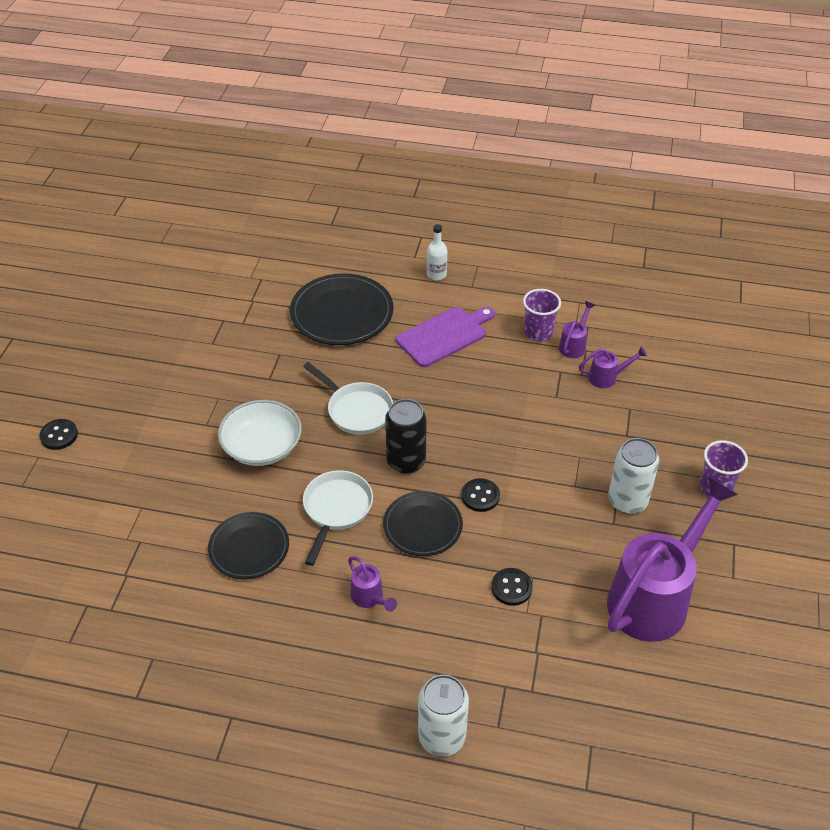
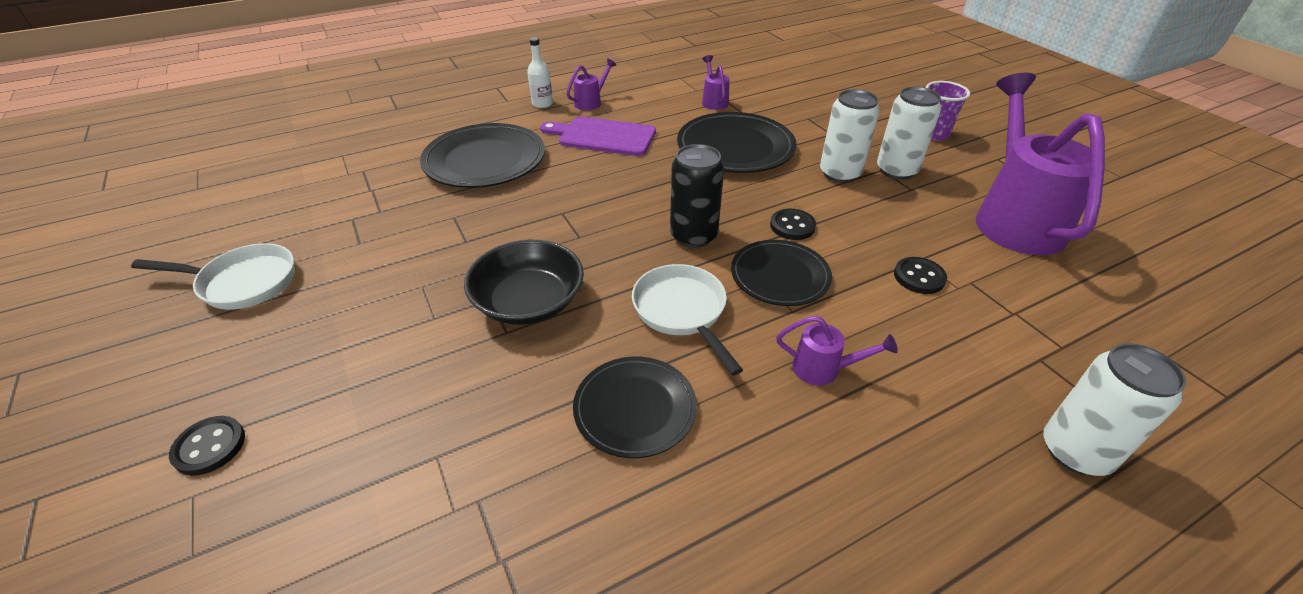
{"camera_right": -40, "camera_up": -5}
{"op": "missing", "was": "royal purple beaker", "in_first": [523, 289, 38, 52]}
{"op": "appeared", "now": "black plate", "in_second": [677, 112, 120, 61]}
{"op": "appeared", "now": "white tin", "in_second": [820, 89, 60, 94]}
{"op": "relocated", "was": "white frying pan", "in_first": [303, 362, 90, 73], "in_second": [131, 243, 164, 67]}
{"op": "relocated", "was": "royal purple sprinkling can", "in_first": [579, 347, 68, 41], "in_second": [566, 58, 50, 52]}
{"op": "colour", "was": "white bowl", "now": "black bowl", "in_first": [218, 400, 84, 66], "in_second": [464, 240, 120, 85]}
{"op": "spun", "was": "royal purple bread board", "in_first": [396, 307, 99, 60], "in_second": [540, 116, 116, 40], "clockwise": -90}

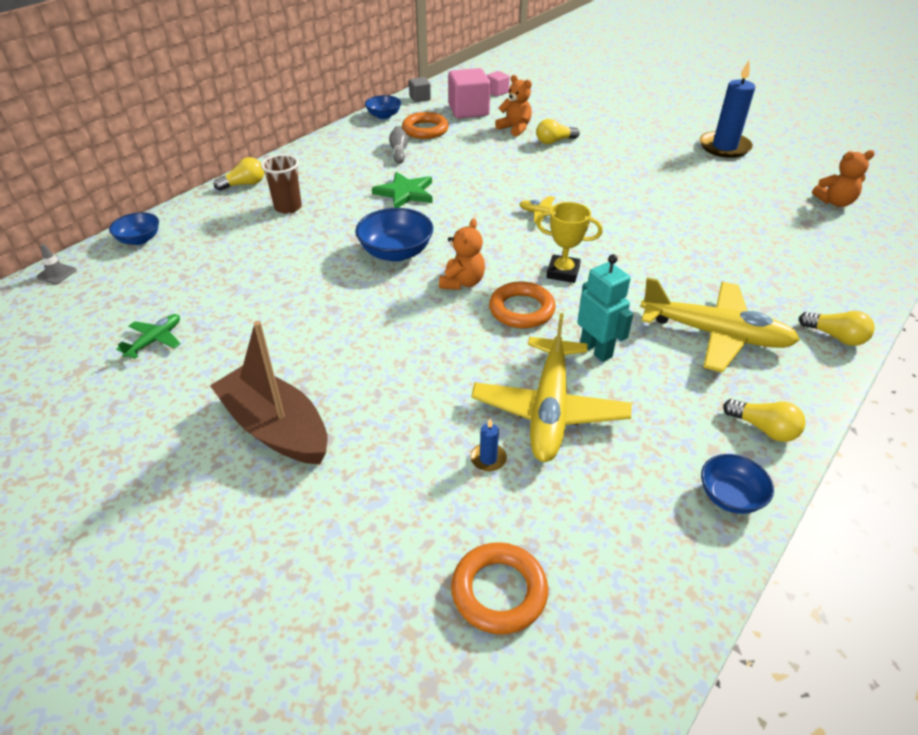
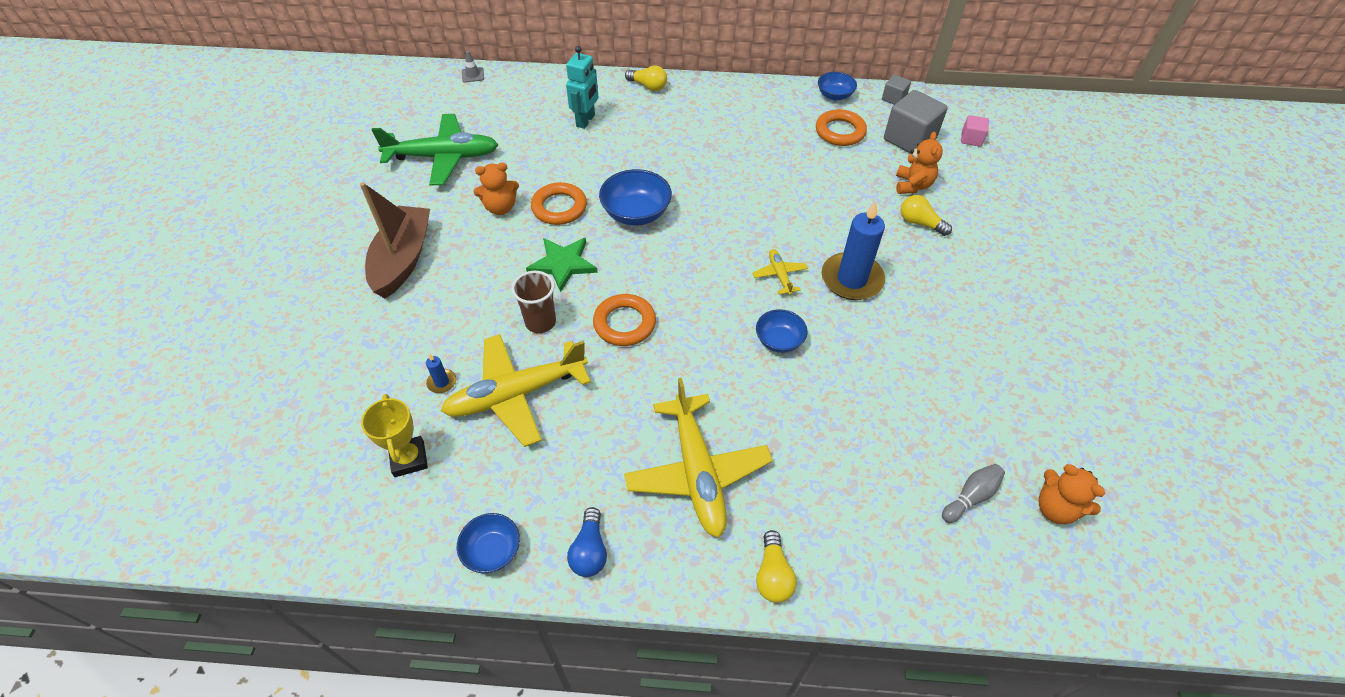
{"camera_right": 55, "camera_up": 10}
{"op": "relocated", "was": "blue bowl", "in_first": [109, 212, 50, 33], "in_second": [756, 309, 52, 44]}
{"op": "relocated", "was": "dark brown beaker", "in_first": [261, 154, 41, 60], "in_second": [511, 271, 45, 62]}
{"op": "relocated", "was": "leaf-green star", "in_first": [372, 172, 61, 36], "in_second": [526, 238, 72, 54]}
{"op": "relocated", "was": "grey skittle", "in_first": [389, 126, 19, 38], "in_second": [942, 464, 63, 59]}
{"op": "relocated", "was": "orange-coloured stuffed bear", "in_first": [439, 219, 46, 71], "in_second": [474, 162, 45, 53]}
{"op": "relocated", "was": "orange-coloured torus", "in_first": [451, 542, 97, 93], "in_second": [531, 182, 56, 43]}
{"op": "relocated", "was": "bright yellow trophy", "in_first": [536, 202, 67, 81], "in_second": [361, 394, 67, 83]}
{"op": "relocated", "was": "aqua robot figure", "in_first": [577, 254, 56, 108], "in_second": [566, 46, 32, 83]}
{"op": "relocated", "was": "blue wax candle", "in_first": [700, 61, 55, 97], "in_second": [822, 201, 63, 99]}
{"op": "colour", "was": "rosy block", "now": "grey block", "in_first": [448, 68, 43, 50], "in_second": [884, 90, 64, 64]}
{"op": "colour", "was": "bright yellow light bulb", "now": "blue light bulb", "in_first": [723, 399, 83, 43], "in_second": [567, 507, 40, 70]}
{"op": "size", "was": "leaf-green toy plane", "in_first": [116, 314, 65, 45], "in_second": [372, 114, 126, 72], "ratio": 2.16}

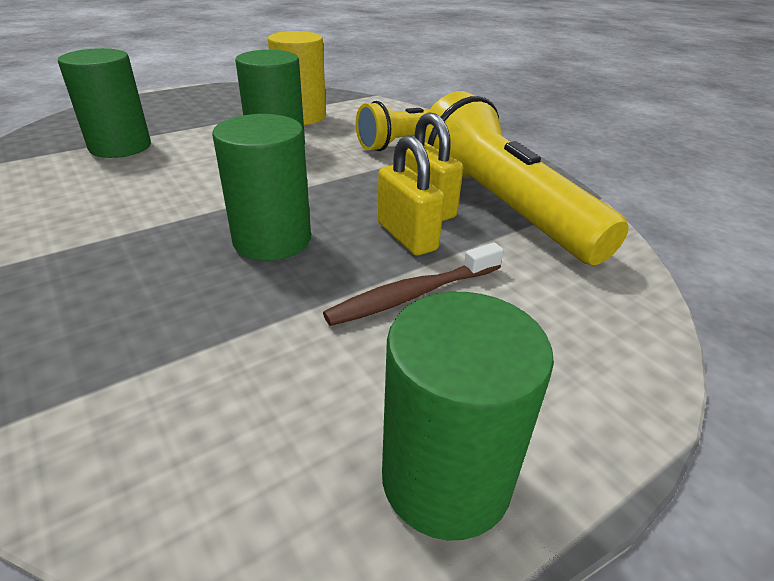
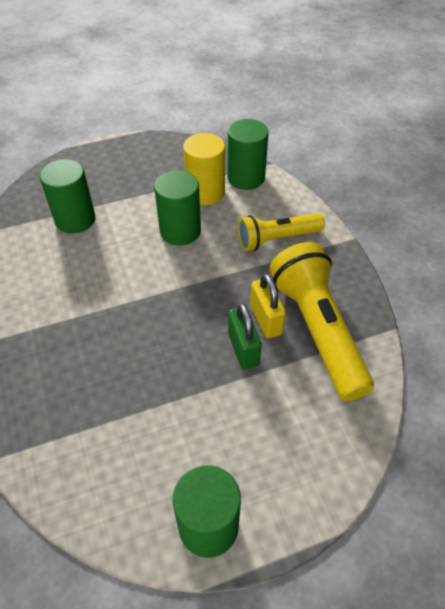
{"camera_right": 15, "camera_up": 15}
{"op": "missing", "was": "dark brown toothbrush", "in_first": [323, 243, 181, 83]}
{"op": "relocated", "was": "leaf-green cylinder", "in_first": [212, 114, 99, 147], "in_second": [227, 119, 42, 71]}
{"op": "colour", "was": "bright yellow padlock", "now": "leaf-green padlock", "in_first": [378, 135, 66, 121], "in_second": [228, 303, 33, 66]}

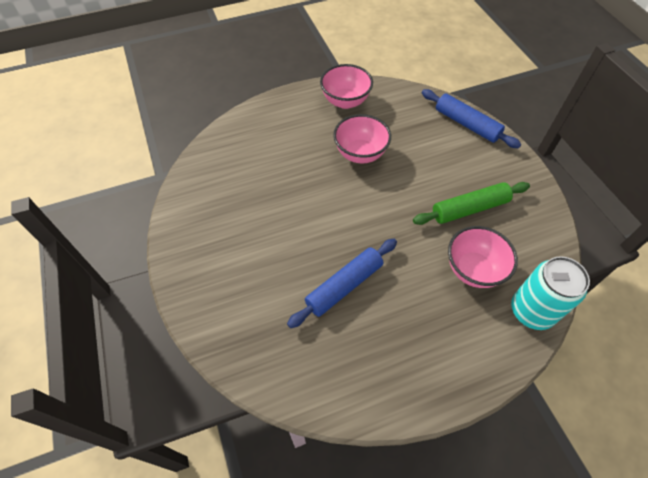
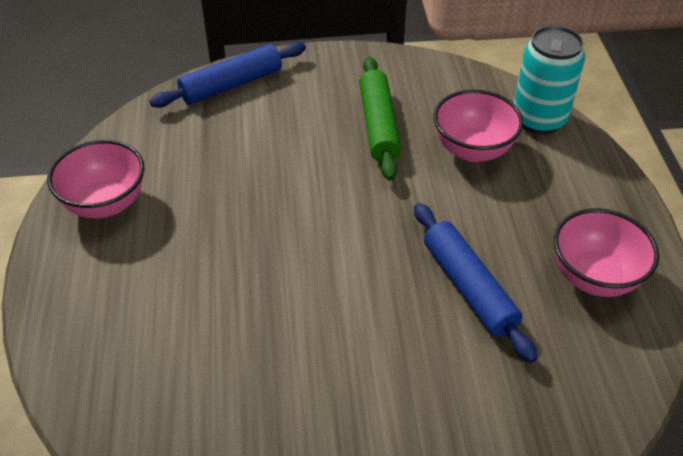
{"camera_right": -75, "camera_up": -10}
{"op": "relocated", "was": "rosy bowl", "in_first": [333, 114, 58, 49], "in_second": [554, 208, 105, 89]}

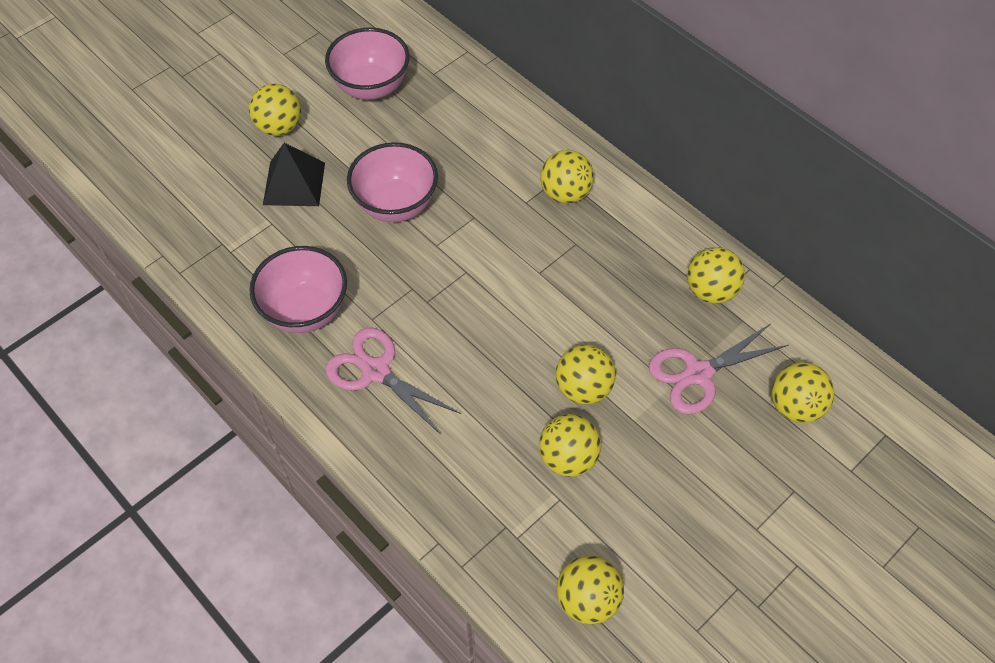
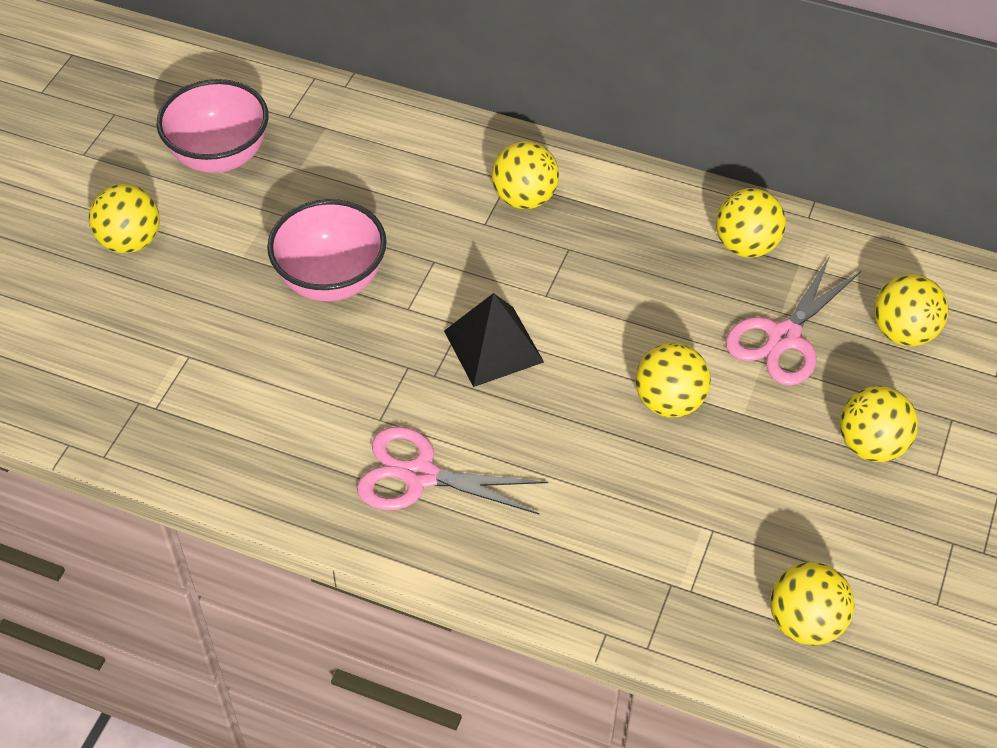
{"camera_right": -25, "camera_up": -5}
{"op": "missing", "was": "rosy bowl", "in_first": [249, 246, 98, 87]}
{"op": "relocated", "was": "black pyramid", "in_first": [263, 143, 62, 63], "in_second": [444, 293, 100, 94]}
{"op": "relocated", "was": "bright yellow sphere", "in_first": [539, 414, 62, 63], "in_second": [840, 386, 78, 76]}

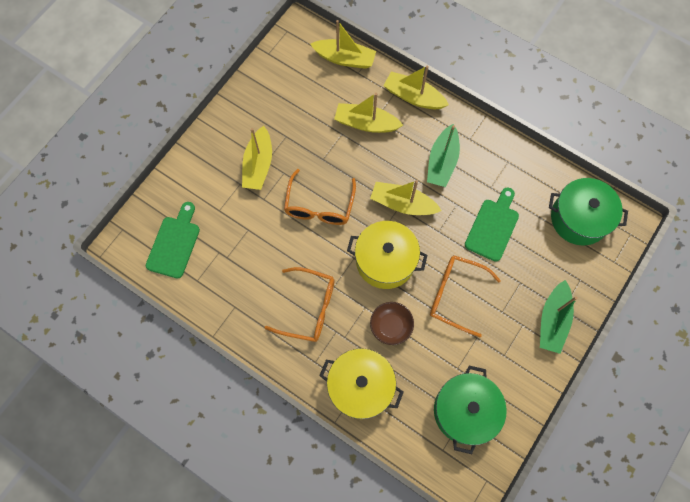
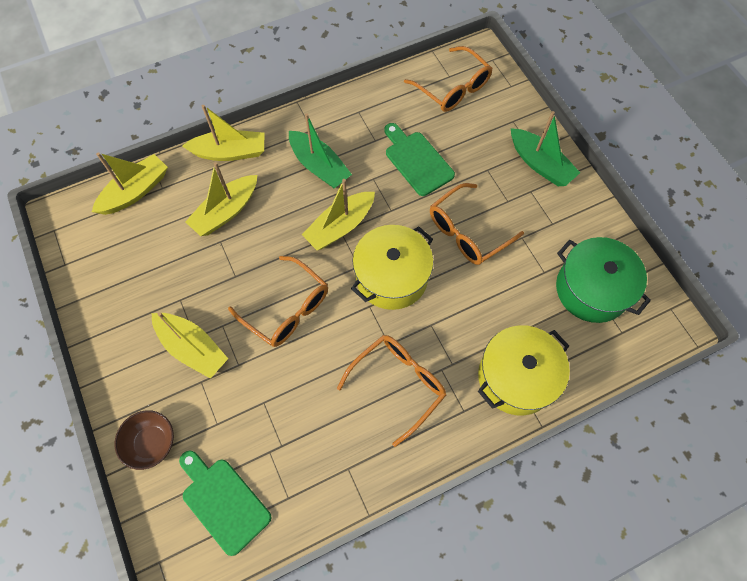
{"camera_right": -60, "camera_up": -5}
{"op": "relocated", "was": "dark brown bowl", "in_first": [370, 302, 44, 43], "in_second": [115, 410, 59, 60]}
{"op": "exchanged", "was": "leaf-green pot", "now": "orange-coloured eyeglasses", "in_first": [549, 178, 79, 67], "in_second": [404, 46, 89, 66]}
{"op": "spun", "was": "bright yellow toy boat", "in_first": [383, 65, 66, 44], "in_second": [182, 105, 82, 56], "clockwise": -150}

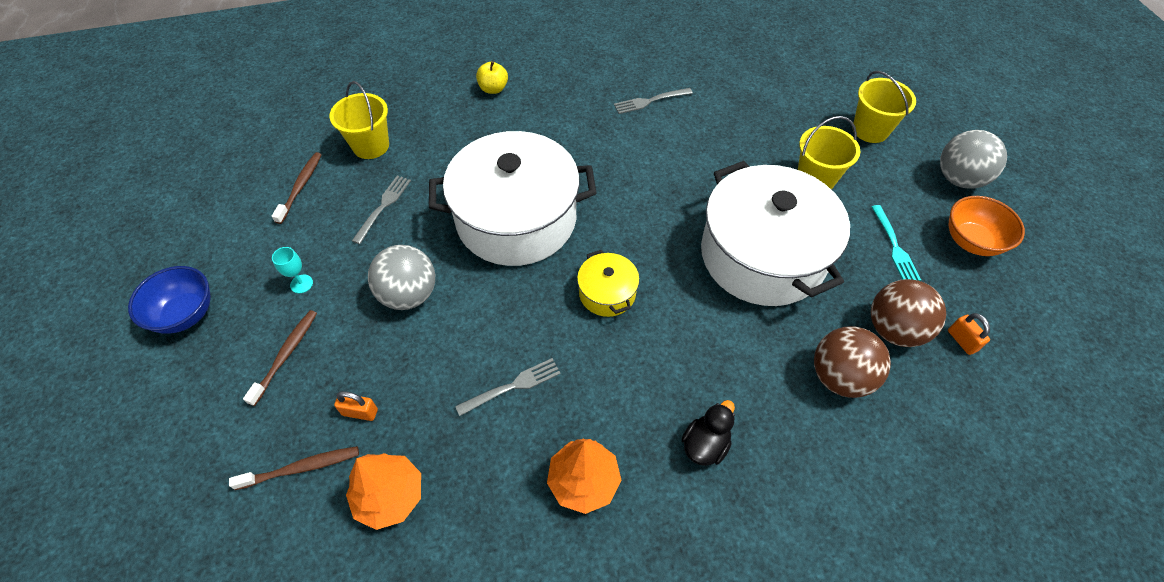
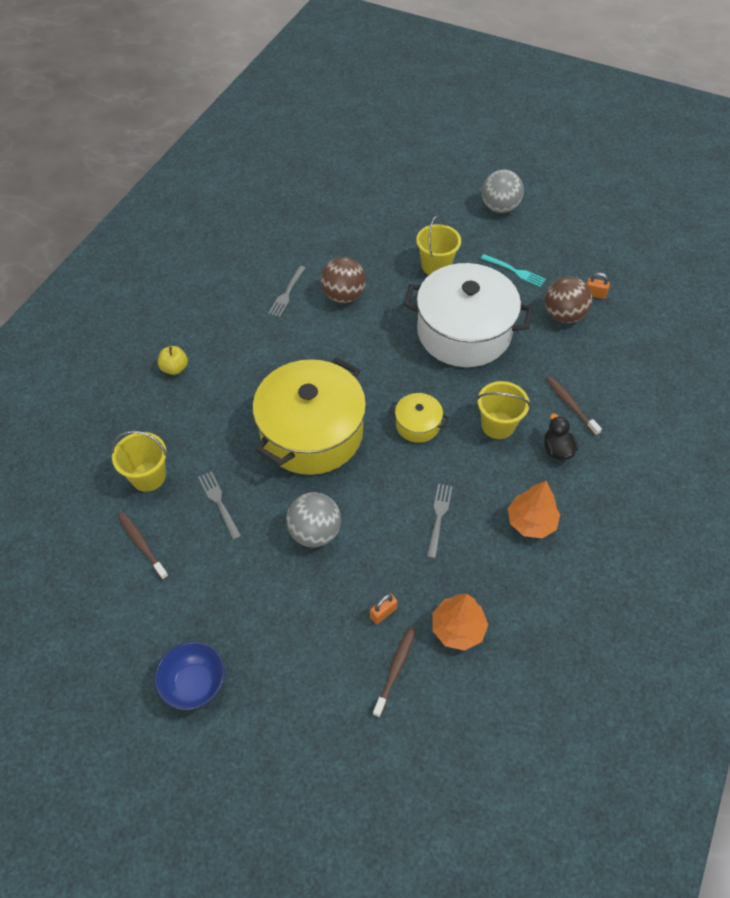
{"camera_right": -50, "camera_up": 0}
{"op": "missing", "was": "aqua chalice", "in_first": [272, 247, 41, 46]}
{"op": "missing", "was": "orange-coloured bowl", "in_first": [949, 196, 76, 60]}
{"op": "relocated", "was": "dark brown toothbrush", "in_first": [243, 310, 74, 96], "in_second": [546, 376, 56, 60]}
{"op": "relocated", "was": "dark brown sphere", "in_first": [814, 326, 77, 72], "in_second": [321, 257, 45, 46]}
{"op": "relocated", "was": "bright yellow pail", "in_first": [852, 71, 64, 72], "in_second": [477, 381, 53, 58]}
{"op": "colour", "was": "white pot", "now": "bright yellow pot", "in_first": [429, 131, 167, 135], "in_second": [252, 357, 114, 118]}

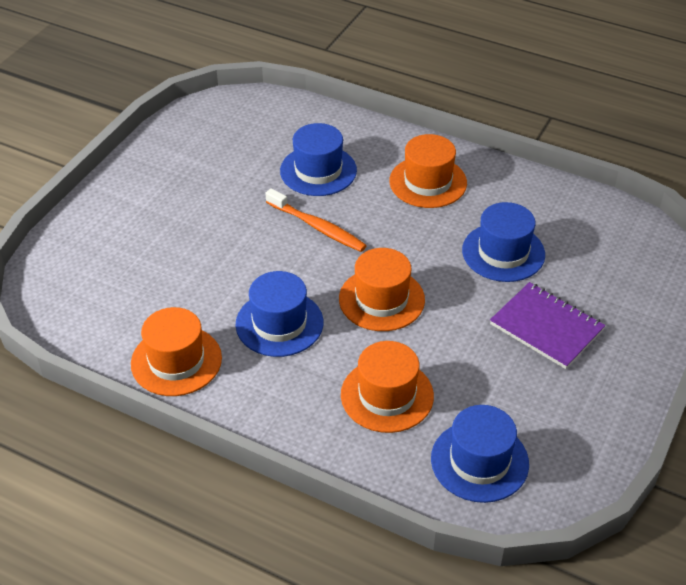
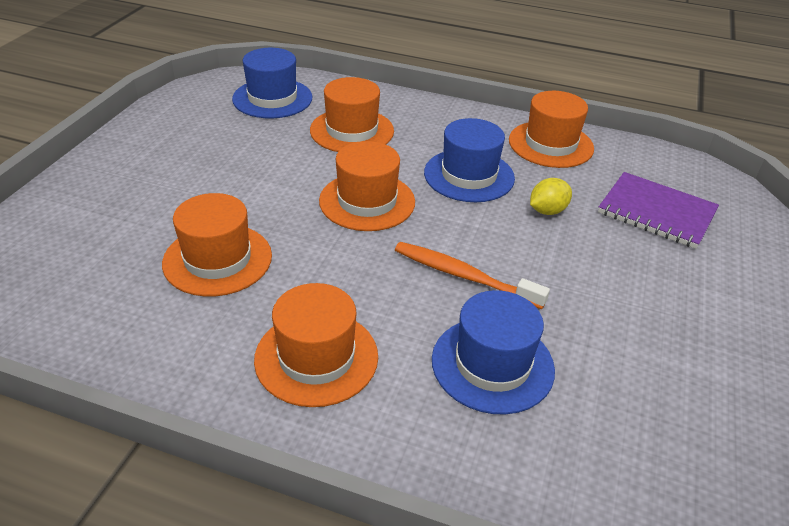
{"camera_right": 170, "camera_up": -5}
{"op": "appeared", "now": "bright yellow toy lemon", "in_second": [530, 178, 42, 37]}
{"op": "relocated", "was": "royal purple exercise book", "in_first": [490, 282, 115, 87], "in_second": [598, 172, 121, 77]}
{"op": "colour", "was": "blue tall hat", "now": "orange-coloured tall hat", "in_first": [462, 202, 83, 80], "in_second": [162, 193, 110, 104]}

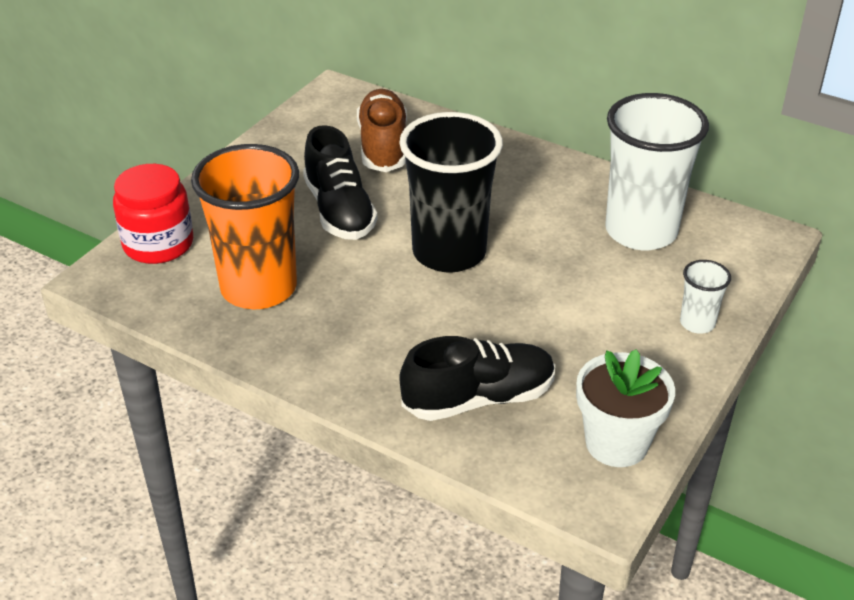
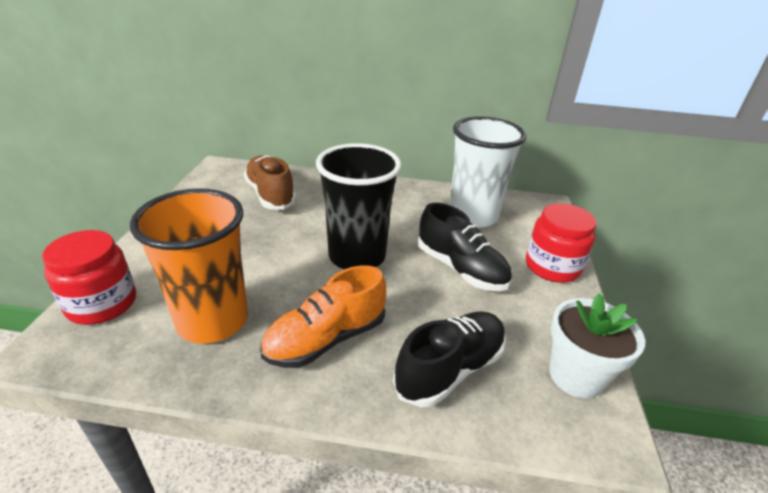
{"camera_right": -25, "camera_up": -5}
{"op": "appeared", "now": "orange-coloured sneaker", "in_second": [261, 265, 125, 103]}
{"op": "relocated", "was": "black sneaker", "in_first": [303, 125, 75, 115], "in_second": [418, 203, 94, 88]}
{"op": "exchanged", "was": "white beaker", "now": "crimson jar", "in_first": [680, 260, 51, 74], "in_second": [526, 203, 71, 80]}

